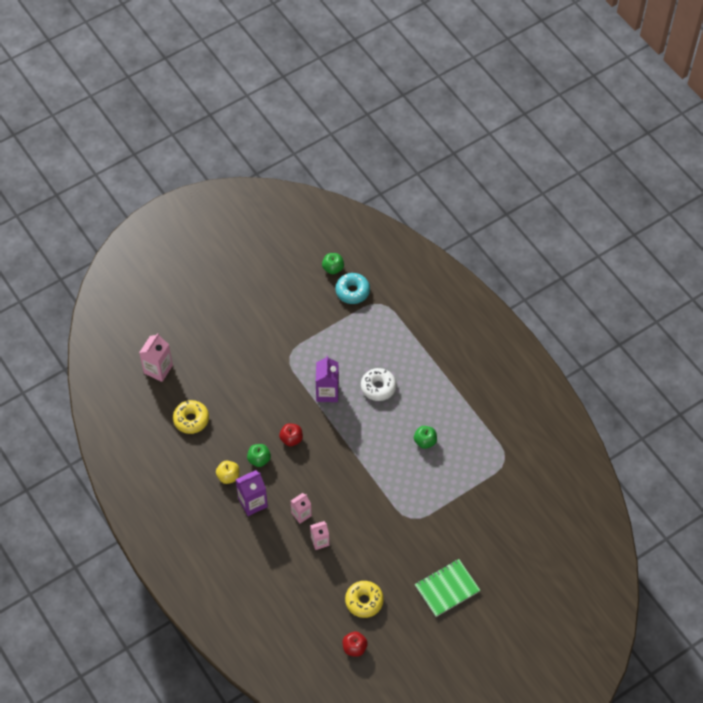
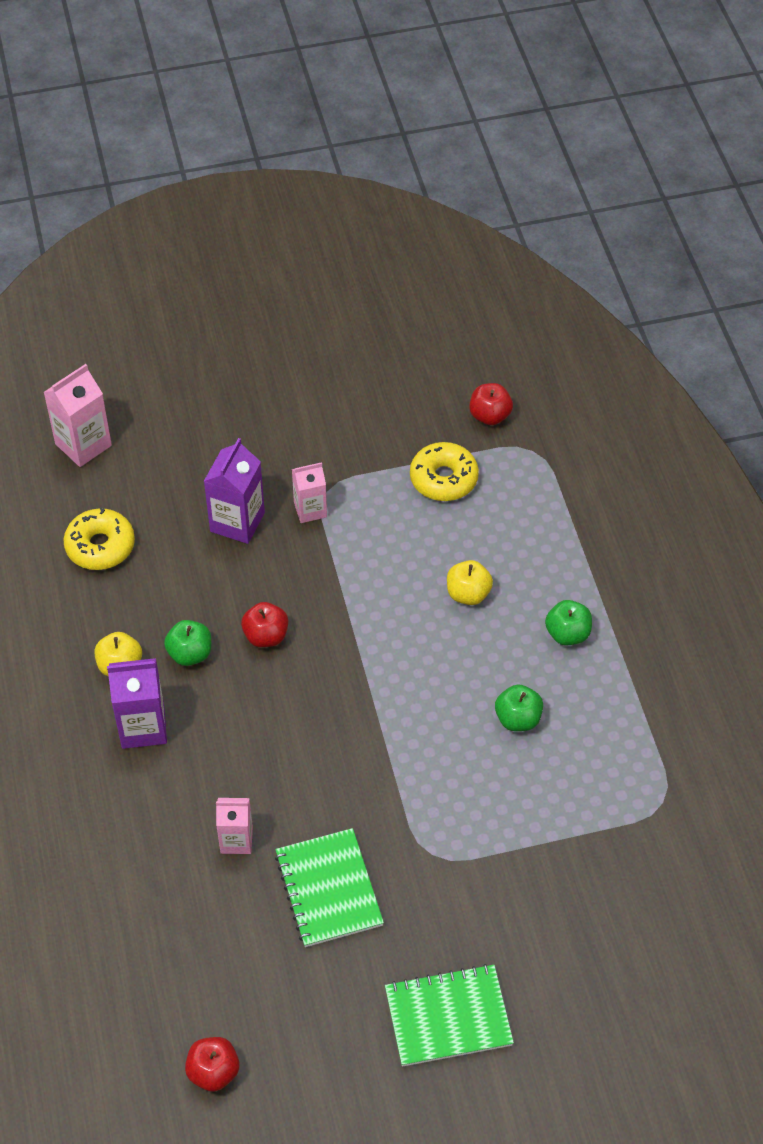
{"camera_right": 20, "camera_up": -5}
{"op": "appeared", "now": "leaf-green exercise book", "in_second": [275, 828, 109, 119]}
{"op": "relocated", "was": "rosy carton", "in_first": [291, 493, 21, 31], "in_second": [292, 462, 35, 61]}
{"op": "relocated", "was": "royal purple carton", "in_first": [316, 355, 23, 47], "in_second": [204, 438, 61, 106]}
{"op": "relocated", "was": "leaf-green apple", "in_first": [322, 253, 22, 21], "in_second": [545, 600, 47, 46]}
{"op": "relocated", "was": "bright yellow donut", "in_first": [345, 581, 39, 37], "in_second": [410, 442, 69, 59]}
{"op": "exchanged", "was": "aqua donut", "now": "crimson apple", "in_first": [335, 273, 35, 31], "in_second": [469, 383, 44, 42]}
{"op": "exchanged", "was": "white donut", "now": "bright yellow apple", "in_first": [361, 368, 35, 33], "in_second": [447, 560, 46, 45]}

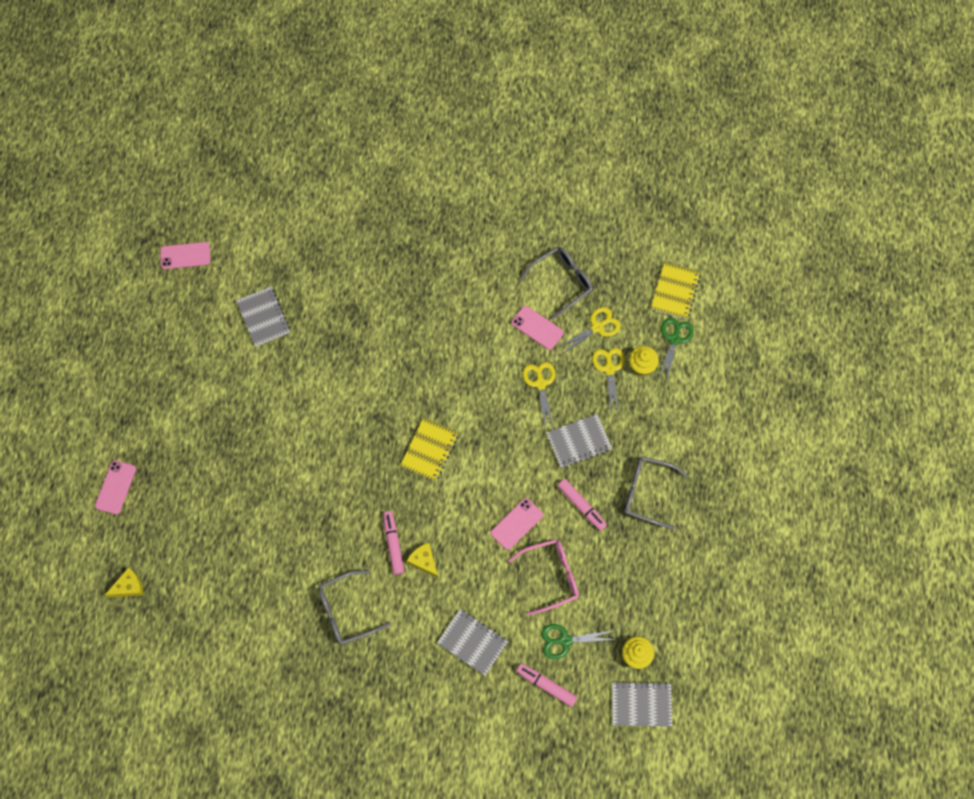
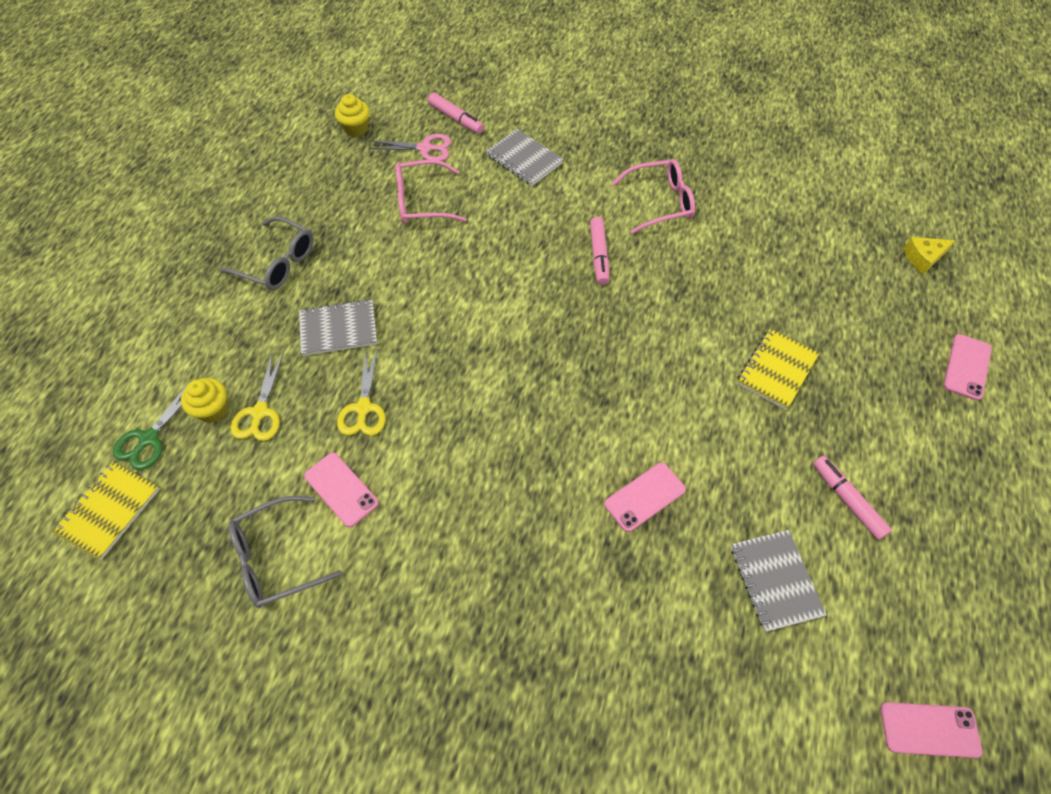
{"camera_right": -170, "camera_up": -10}
{"op": "missing", "was": "bright yellow piece of cheese", "in_first": [407, 543, 31, 35]}
{"op": "missing", "was": "bright yellow scissors", "in_first": [557, 307, 64, 47]}
{"op": "missing", "was": "grey exercise book", "in_first": [612, 681, 60, 46]}
{"op": "relocated", "was": "bright yellow exercise book", "in_first": [400, 418, 59, 64], "in_second": [737, 328, 82, 82]}
{"op": "relocated", "was": "rosy phone", "in_first": [491, 498, 52, 52], "in_second": [604, 463, 82, 69]}
{"op": "relocated", "was": "rosy marker pen", "in_first": [558, 479, 49, 52], "in_second": [813, 456, 79, 84]}
{"op": "colour", "was": "grey eyeglasses", "now": "rosy eyeglasses", "in_first": [318, 570, 73, 75], "in_second": [611, 159, 84, 75]}
{"op": "colour", "was": "leaf-green scissors", "now": "rosy scissors", "in_first": [541, 624, 76, 35], "in_second": [369, 134, 82, 27]}

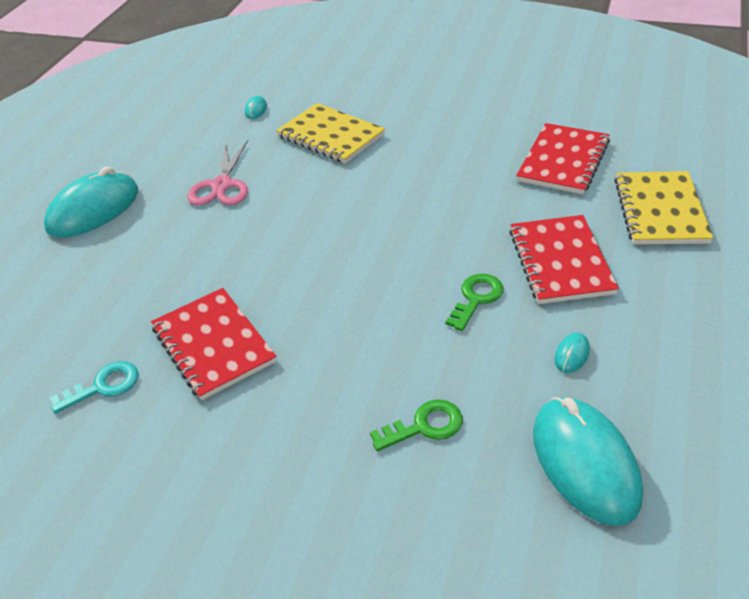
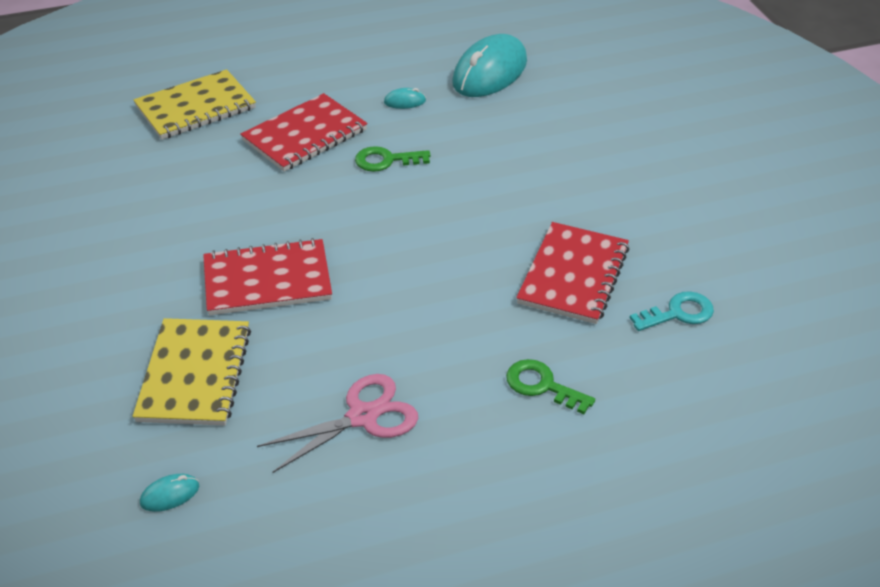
{"camera_right": -130, "camera_up": 0}
{"op": "missing", "was": "aqua mouse", "in_first": [44, 166, 94, 72]}
{"op": "relocated", "was": "leaf-green key", "in_first": [370, 399, 93, 52], "in_second": [506, 359, 89, 55]}
{"op": "relocated", "was": "crimson exercise book", "in_first": [516, 123, 94, 71], "in_second": [203, 238, 129, 78]}
{"op": "spun", "was": "aqua key", "in_first": [50, 361, 89, 53], "in_second": [630, 291, 84, 40], "clockwise": 135}

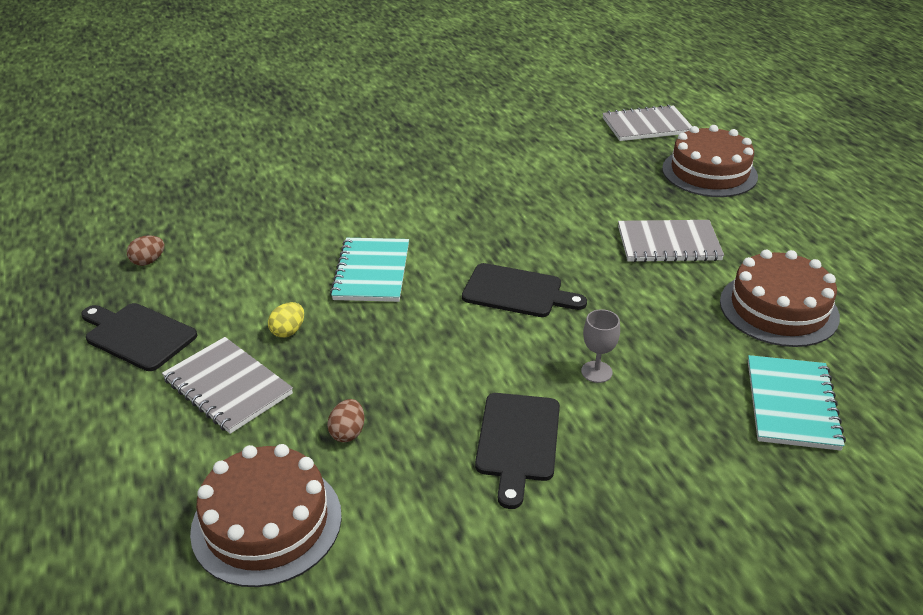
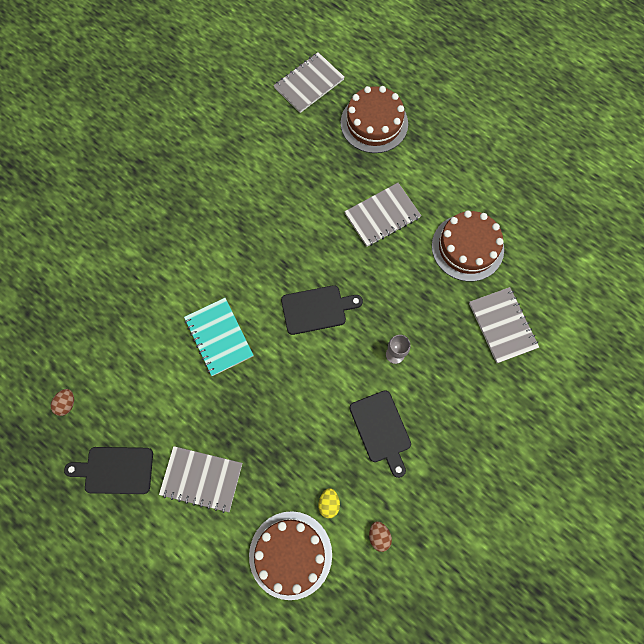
{"camera_right": -30, "camera_up": 35}
{"op": "relocated", "was": "bright yellow toy egg", "in_first": [268, 302, 36, 36], "in_second": [318, 488, 22, 30]}
{"op": "relocated", "was": "dark brown toy egg", "in_first": [327, 399, 38, 43], "in_second": [369, 521, 23, 31]}
{"op": "colour", "was": "aqua exercise book", "now": "grey exercise book", "in_first": [748, 355, 98, 96], "in_second": [469, 287, 70, 76]}

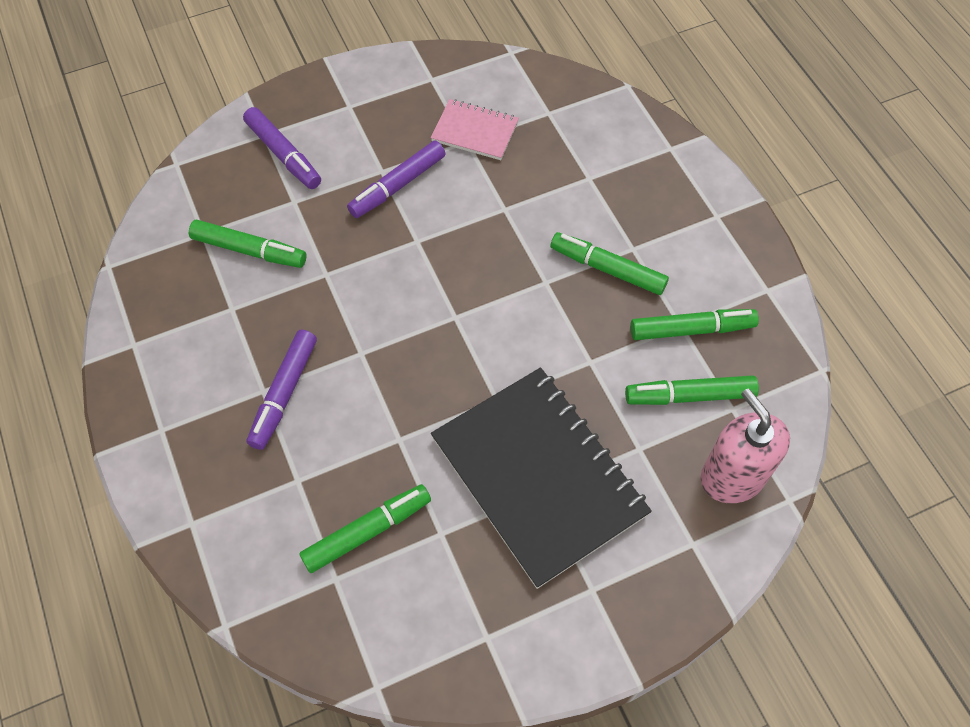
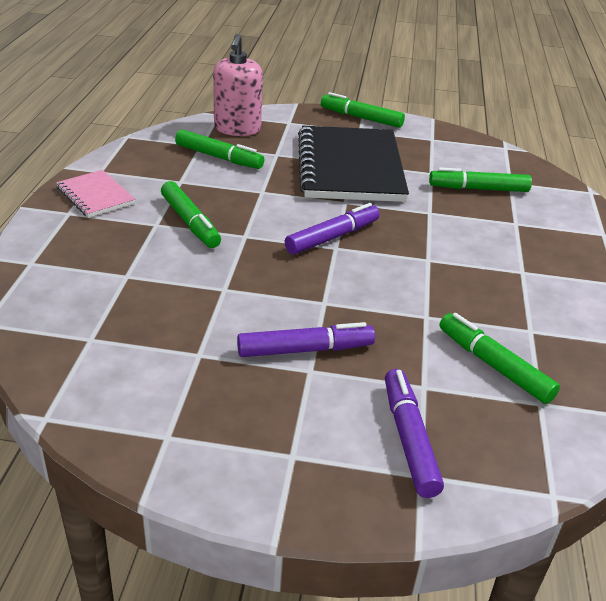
{"camera_right": -150, "camera_up": -25}
{"op": "relocated", "was": "royal purple marker pen", "in_first": [247, 330, 70, 120], "in_second": [285, 203, 95, 52]}
{"op": "relocated", "was": "rosy exercise book", "in_first": [431, 99, 88, 61], "in_second": [56, 170, 80, 48]}
{"op": "relocated", "was": "leaf-green marker pen", "in_first": [630, 309, 129, 31], "in_second": [321, 92, 84, 36]}

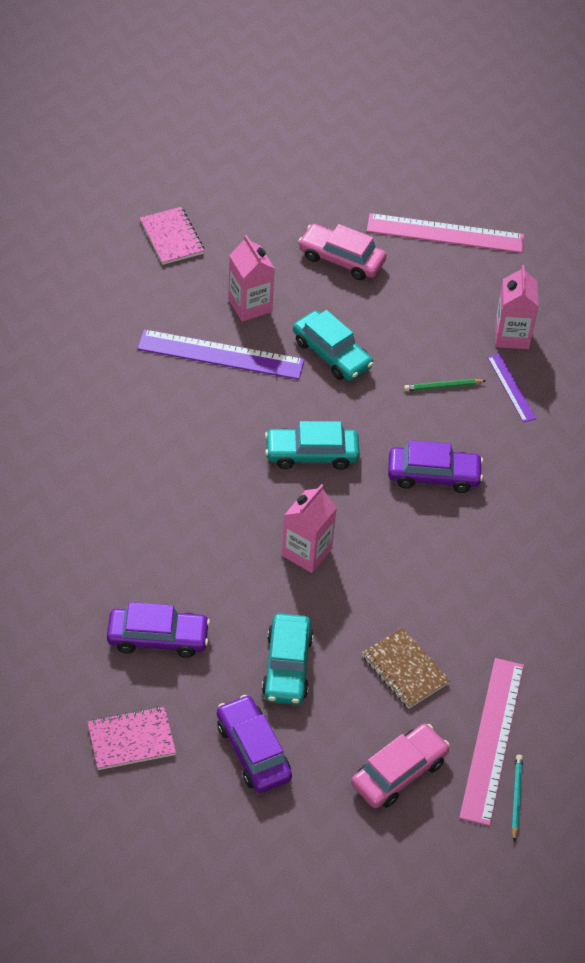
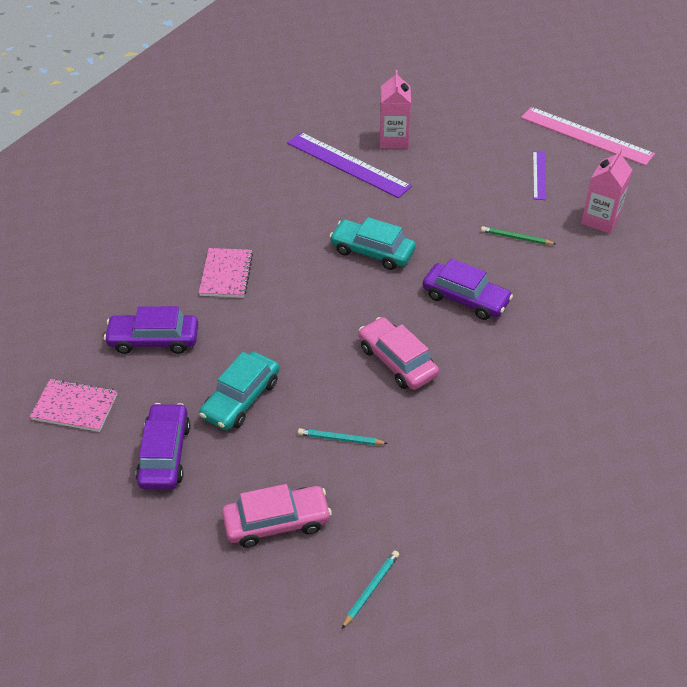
{"camera_right": 30, "camera_up": -5}
{"op": "missing", "was": "rosy carton", "in_first": [282, 484, 55, 89]}
{"op": "missing", "was": "aqua automobile", "in_first": [293, 310, 80, 71]}
{"op": "missing", "was": "rosy measuring stick", "in_first": [459, 658, 65, 168]}
{"op": "relocated", "was": "rosy exercise book", "in_first": [140, 207, 65, 58], "in_second": [199, 248, 54, 50]}
{"op": "relocated", "was": "rosy automobile", "in_first": [298, 224, 89, 56], "in_second": [359, 317, 80, 73]}
{"op": "relocated", "was": "royal purple measuring stick", "in_first": [487, 354, 49, 68], "in_second": [533, 151, 13, 49]}
{"op": "exchanged", "was": "dark brown exercise book", "now": "aqua lead pencil", "in_first": [362, 627, 88, 81], "in_second": [298, 428, 90, 17]}
{"op": "spun", "was": "royal purple automobile", "in_first": [107, 602, 103, 56], "in_second": [104, 306, 94, 48], "clockwise": 150}

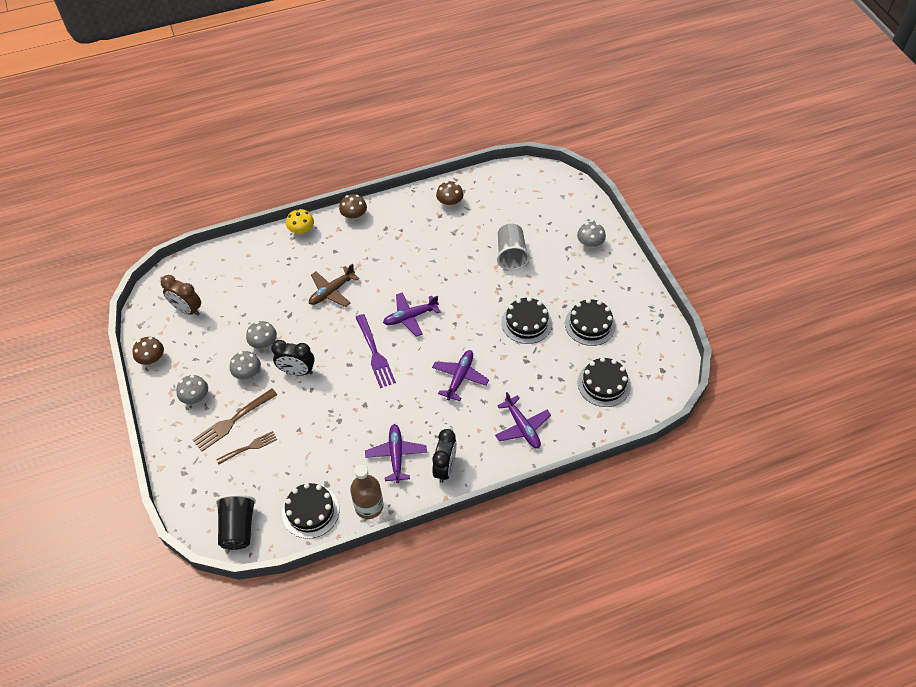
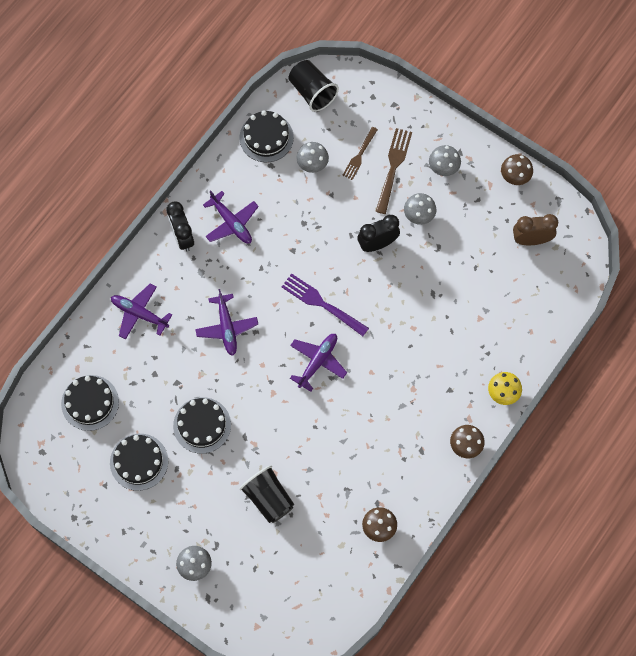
{"camera_right": 145, "camera_up": 15}
{"op": "missing", "was": "dark brown toy plane", "in_first": [309, 263, 50, 44]}
{"op": "missing", "was": "dark brown bottle", "in_first": [350, 465, 34, 54]}
{"op": "relocated", "was": "grey mushroom", "in_first": [246, 321, 31, 28], "in_second": [296, 142, 33, 31]}
{"op": "colour", "was": "grey beaker", "now": "black beaker", "in_first": [497, 224, 33, 46], "in_second": [239, 465, 55, 58]}

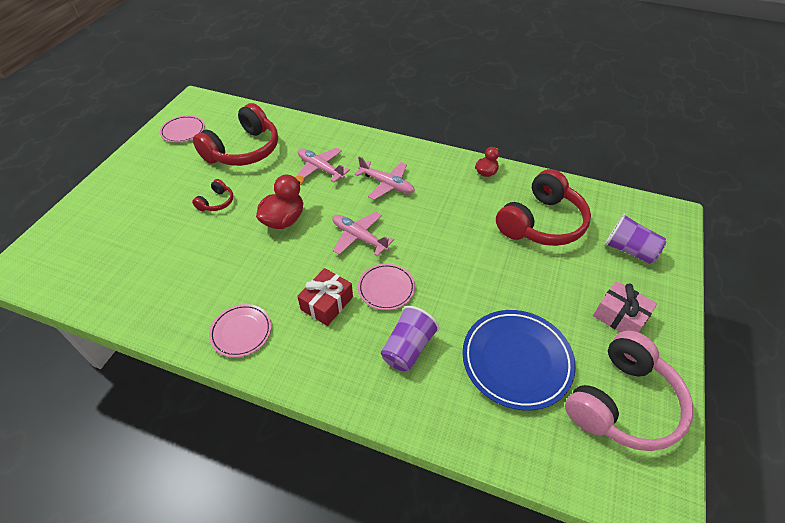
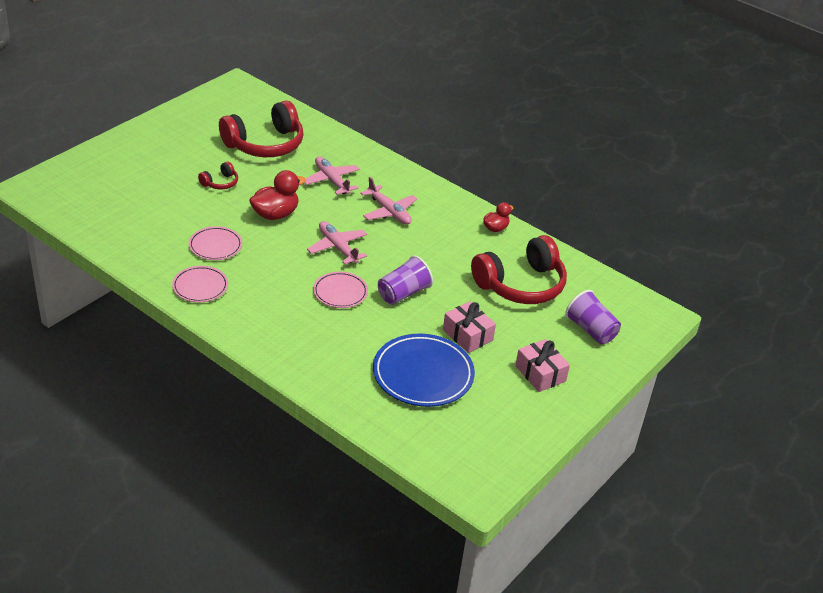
{"camera_right": 15, "camera_up": -10}
{"op": "missing", "was": "crimson present", "in_first": [297, 268, 56, 58]}
{"op": "missing", "was": "rosy headset", "in_first": [565, 330, 128, 121]}
{"op": "appeared", "now": "rosy present", "in_second": [443, 302, 53, 51]}
{"op": "relocated", "was": "rosy plate", "in_first": [160, 115, 45, 28], "in_second": [189, 226, 53, 34]}
{"op": "relocated", "was": "royal purple beaker", "in_first": [381, 306, 59, 65], "in_second": [378, 256, 55, 49]}

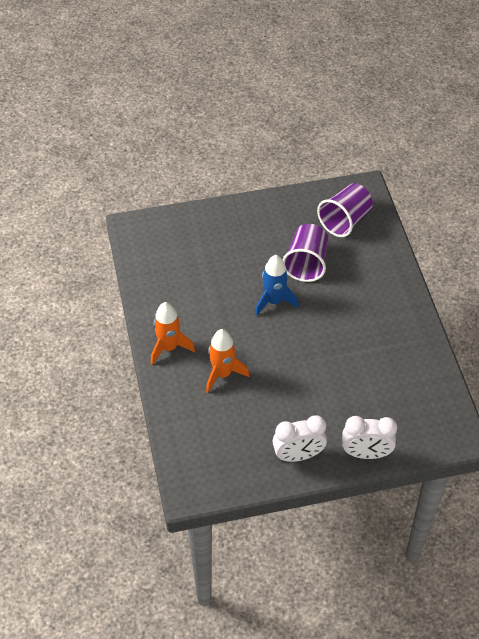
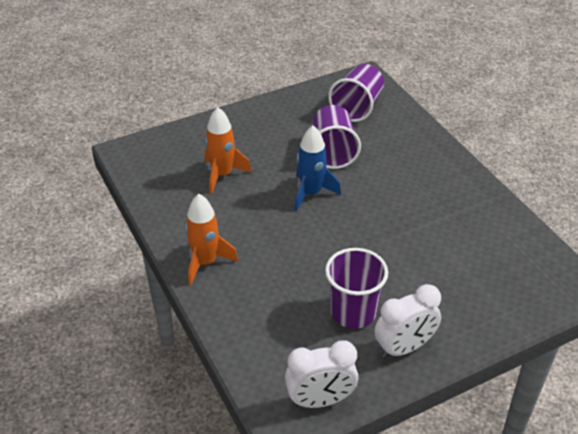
{"camera_right": -15, "camera_up": -10}
{"op": "appeared", "now": "royal purple beaker", "in_second": [325, 248, 63, 81]}
{"op": "relocated", "was": "orange-coloured spaceship", "in_first": [206, 329, 43, 64], "in_second": [205, 107, 47, 87]}
{"op": "relocated", "was": "white clock", "in_first": [342, 416, 55, 43], "in_second": [285, 340, 73, 68]}

